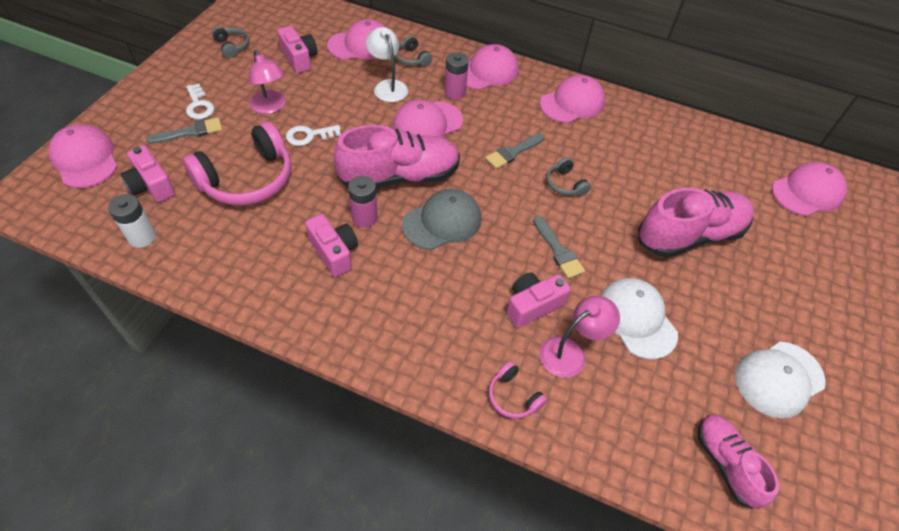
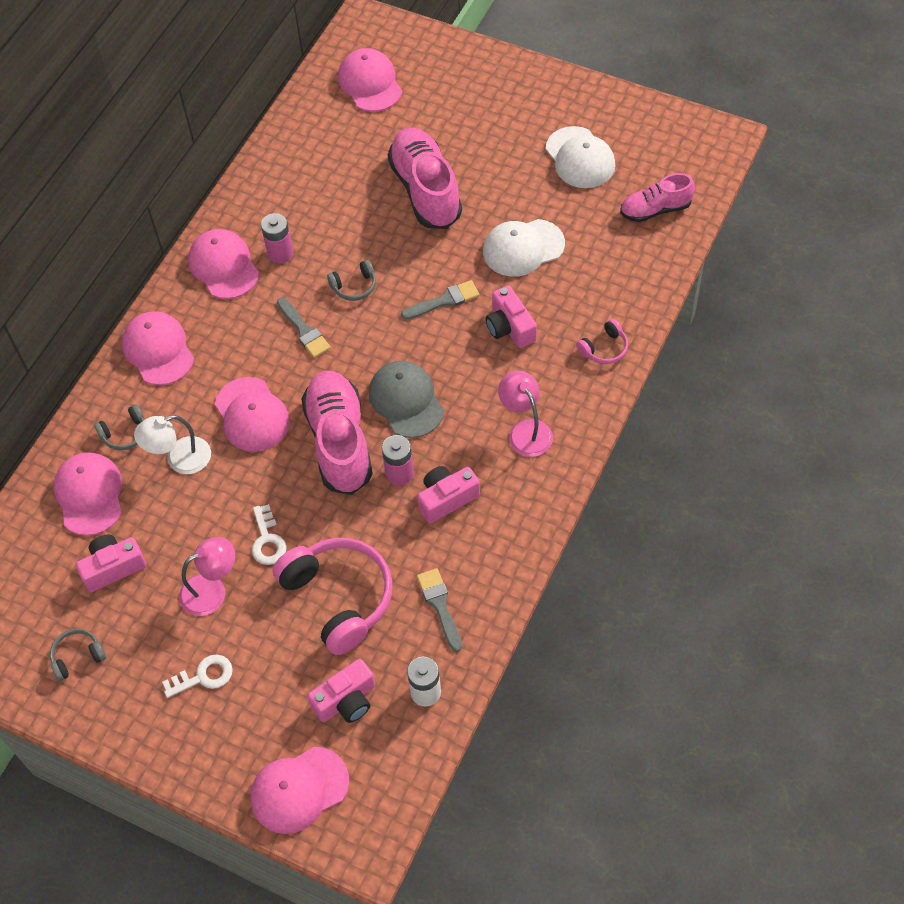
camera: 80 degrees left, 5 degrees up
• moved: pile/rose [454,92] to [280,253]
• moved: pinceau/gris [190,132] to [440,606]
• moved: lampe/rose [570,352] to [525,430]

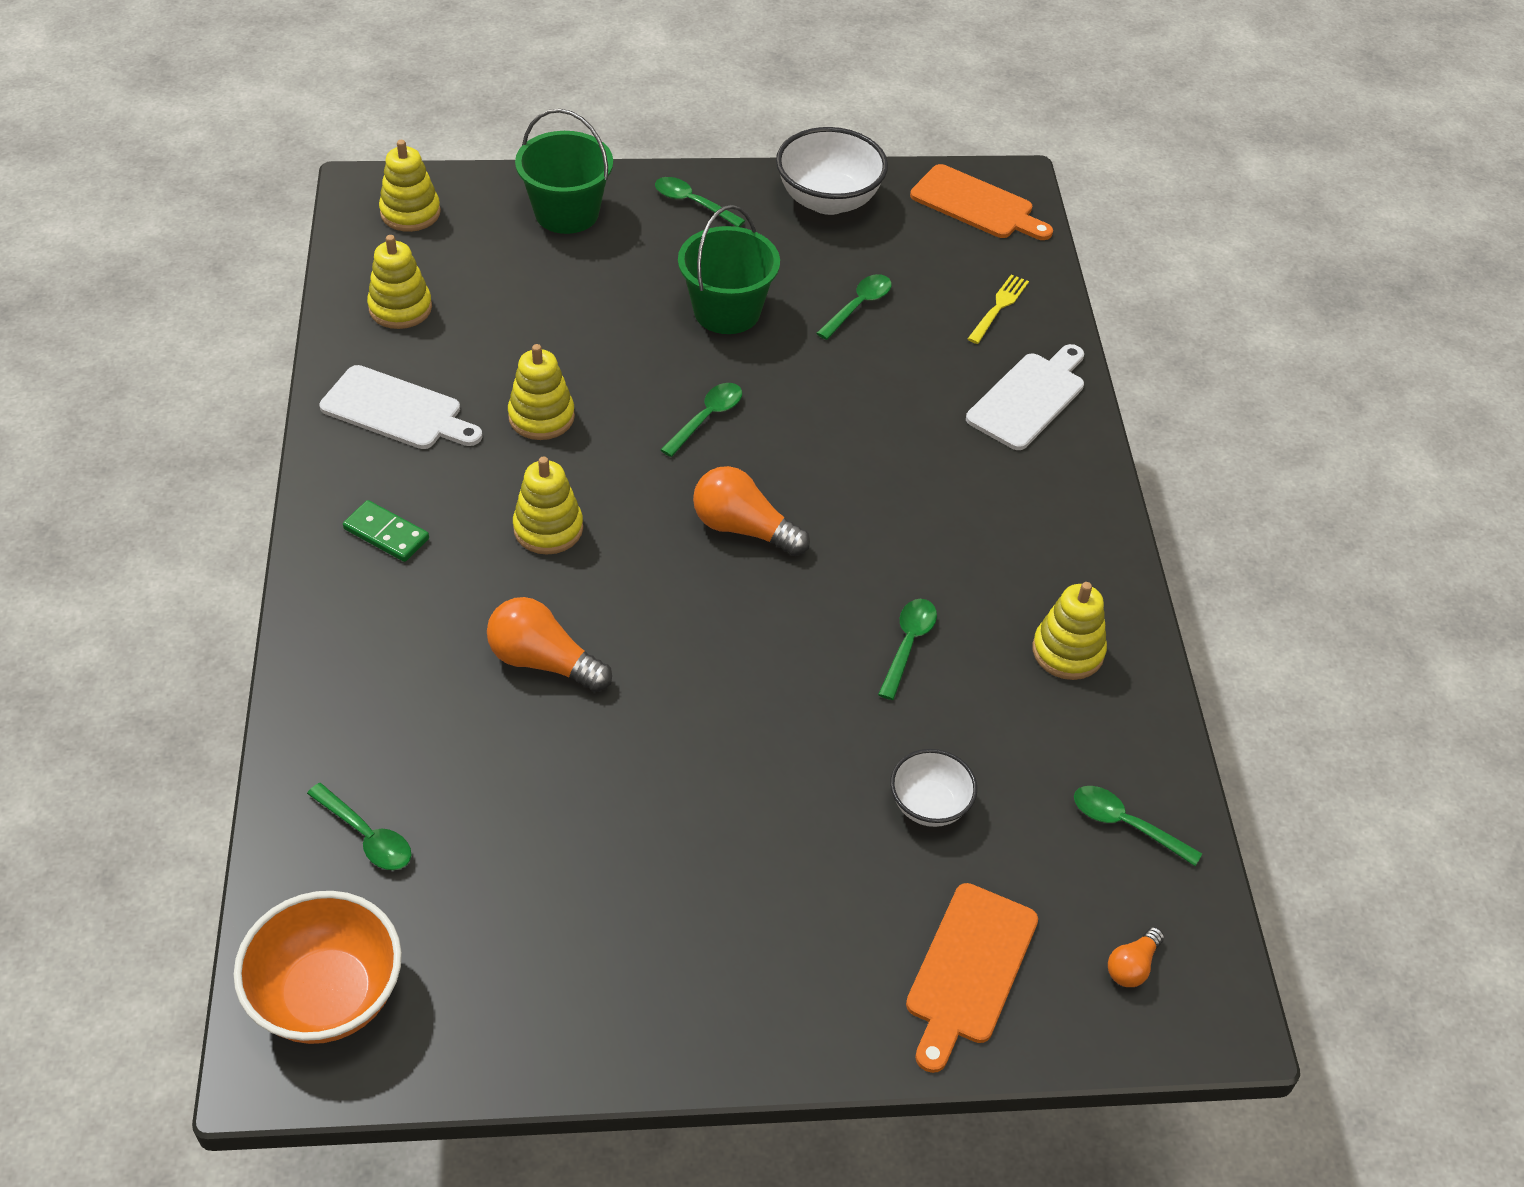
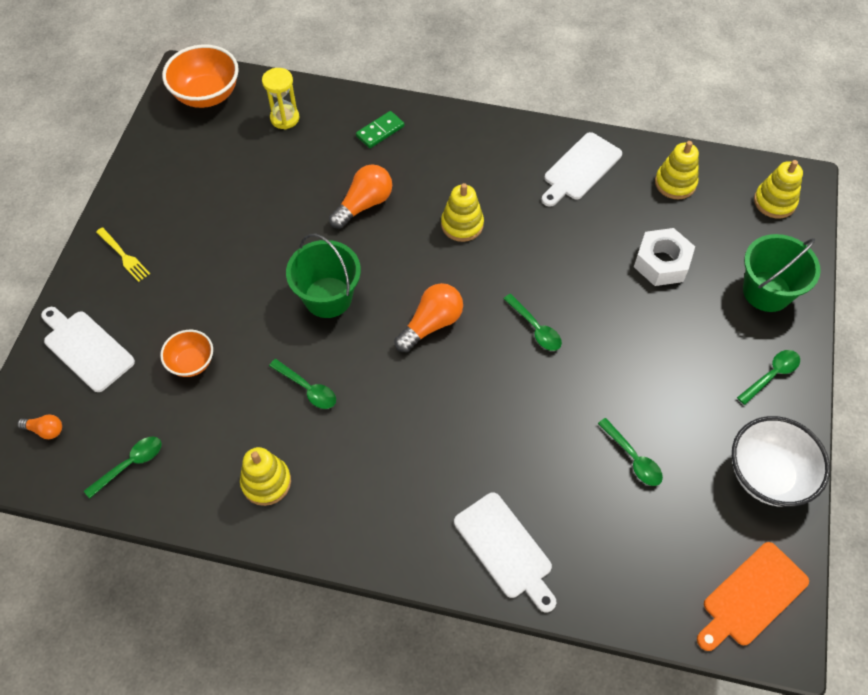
camera: 110 degrees right, 10 degrees up
• turned: ampoule/orange [1132,966] = [45,430] 135 degrees clockwise
• recoloured: planche à découper/orange [968,970] to planche à découper/blanc [86,348]
• moved: fourchette/jaune [998,307] to [124,256]
• recoloured: bol/blanc [929,805] to bol/orange [191,363]
• replaced: cuillère/vert [366,836] to sablier/jaune [285,118]
• moved: seau/vert [727,311] to [328,297]
• moved: domino/vert [386,534] to [380,131]
• added: écrou/blanc [661,263]
• removed: jouet à empiler/jaune [541,417]

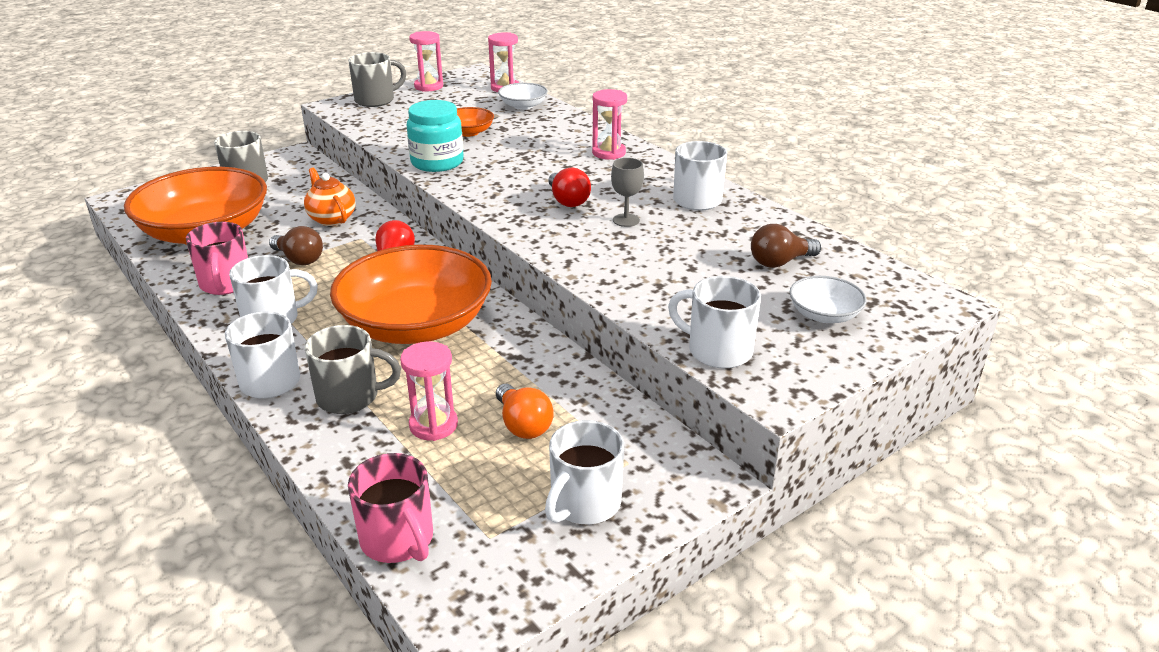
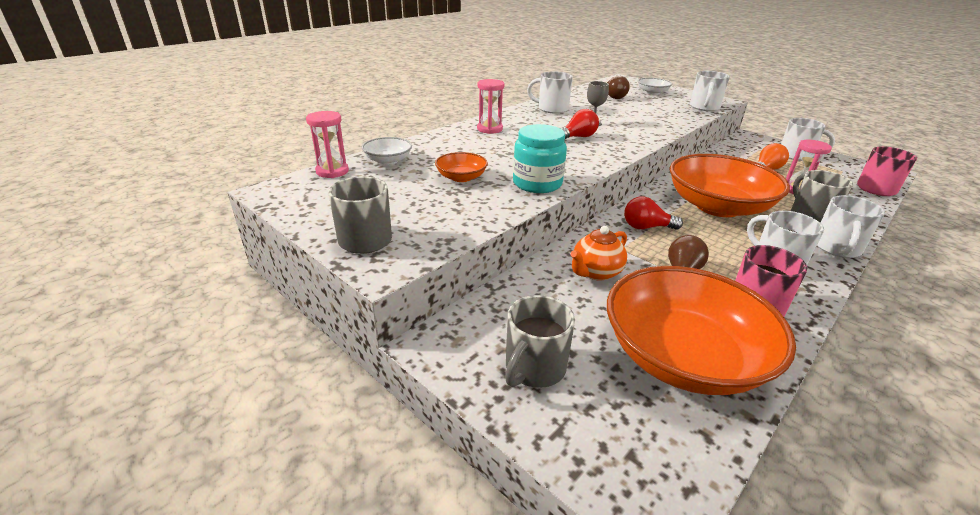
camera: 100 degrees left, 0 degrees up
• removed: sablier/rose [428,86]

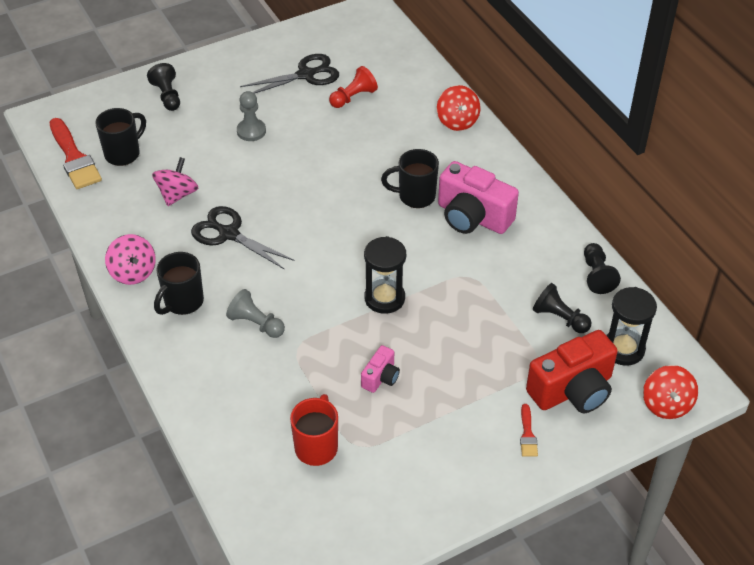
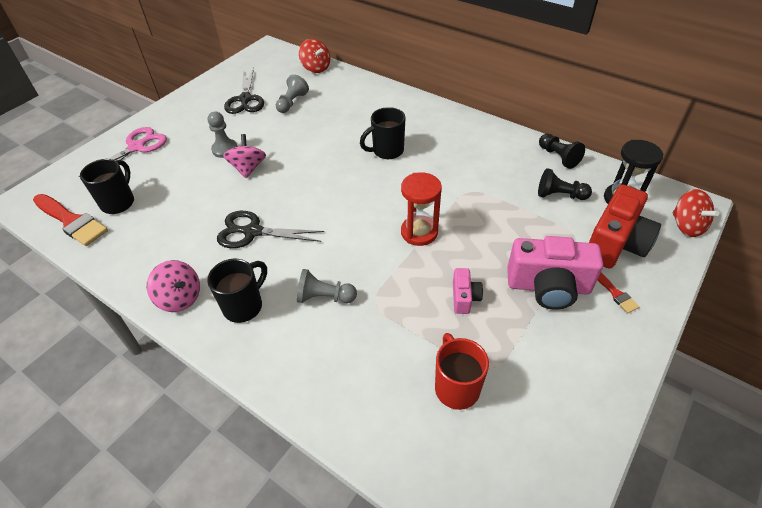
camera: 25 degrees left, 0 degrees up
• replaced: pion/noir [167,96] to ciseaux/rose [137,147]
• turned: tasse/noir [183,302] = [244,306] 150 degrees counterclockwise
• moved: toupie/rose [177,194] to [248,168]
• turned: ciseaux/noir [306,75] = [245,99] 135 degrees clockwise
• recoloured: pion/rouge [353,97] to pion/gris [292,102]
• moved: toupie/rouge [457,121] to [316,68]
• recoloured: sablier/noir [384,298] to sablier/rouge [419,232]
• moved: appareil photo/rose [472,217] to [548,287]

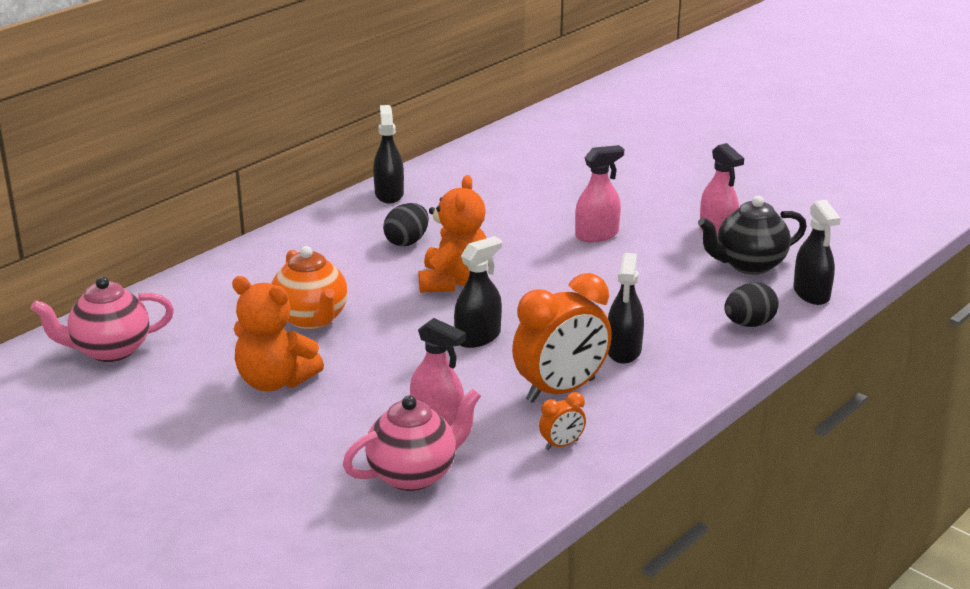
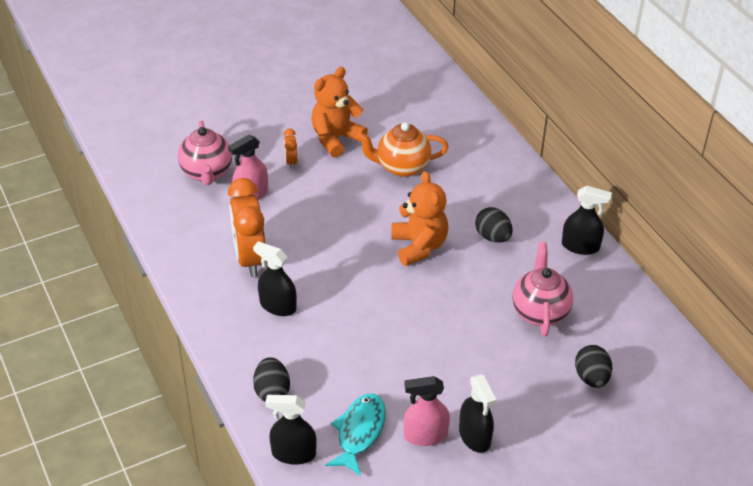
camera: 110 degrees right, 15 degrees up
• moved: réveil/orange [561,445] to [291,162]
• replaced: théière/noir [749,265] to poisson/turquoise [359,432]
• turned: ours en peluche/orange [454,281] = [419,246] 135 degrees counterclockwise
• moved: vaporisateur/noir [478,337] to [475,436]
• moved: théière/rose [109,350] to [540,312]
• added: œuf/noir [591,377]
• removed: vaporisateur/rose [597,235]

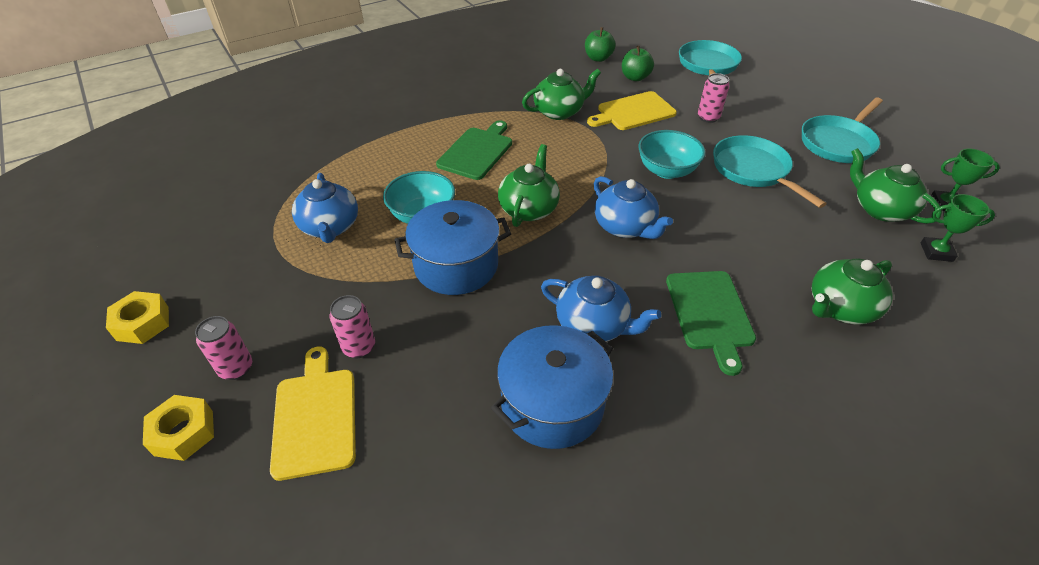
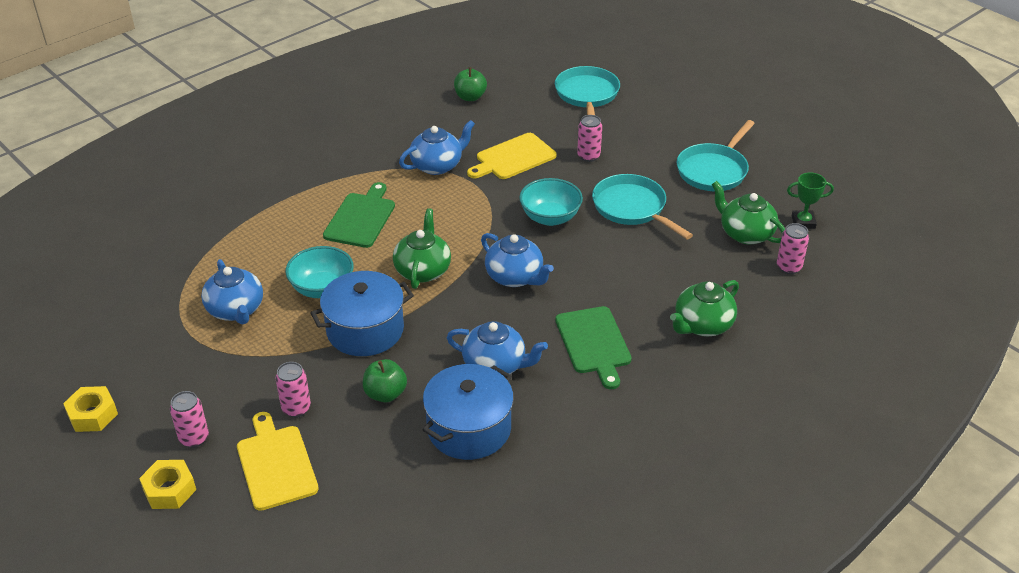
camera: 10 degrees left, 5 degrees down
• moved: pomme/vert [635,77] to [385,394]
• recoloured: théière/vert [559,112] to théière/bleu [437,165]
• replaced: trophée/vert [936,252] to canette/rose [789,267]

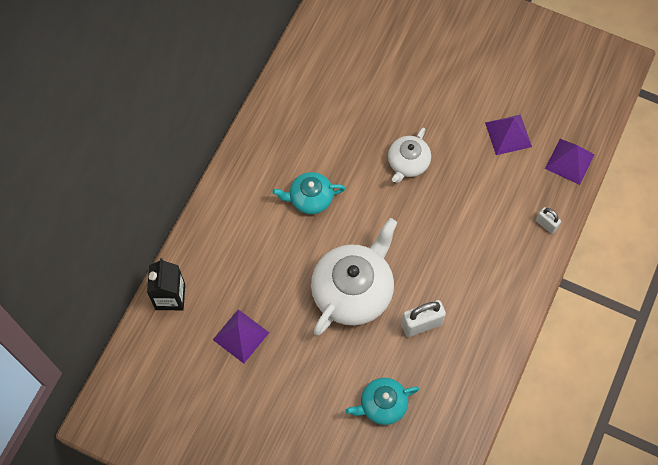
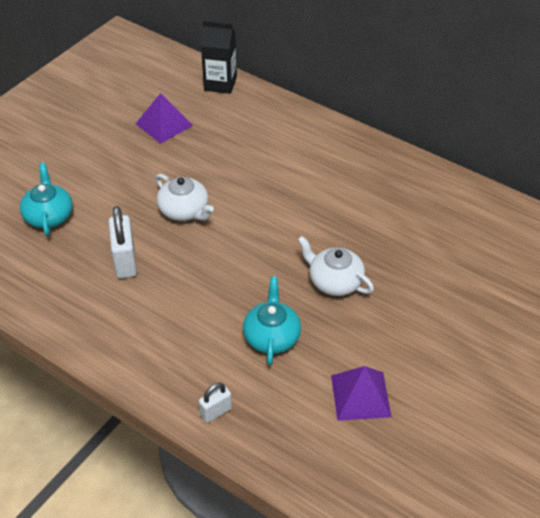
camera: 100 degrees right, 20 degrees down
• resized: théière/blanc [353,290] = [184,211] x0.55
• moved: théière/turquoise [310,198] to [271,336]
• removed: pyramide/violet [569,161]

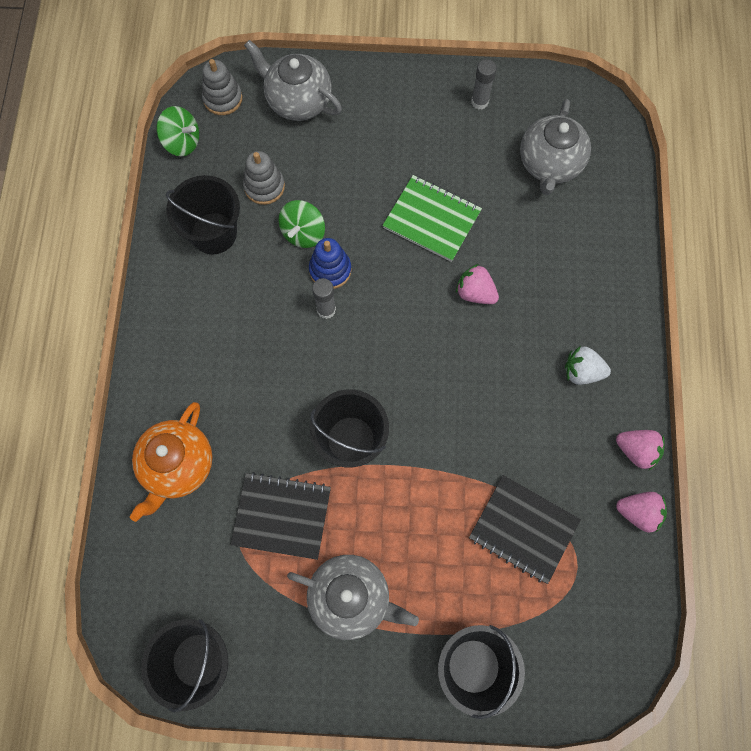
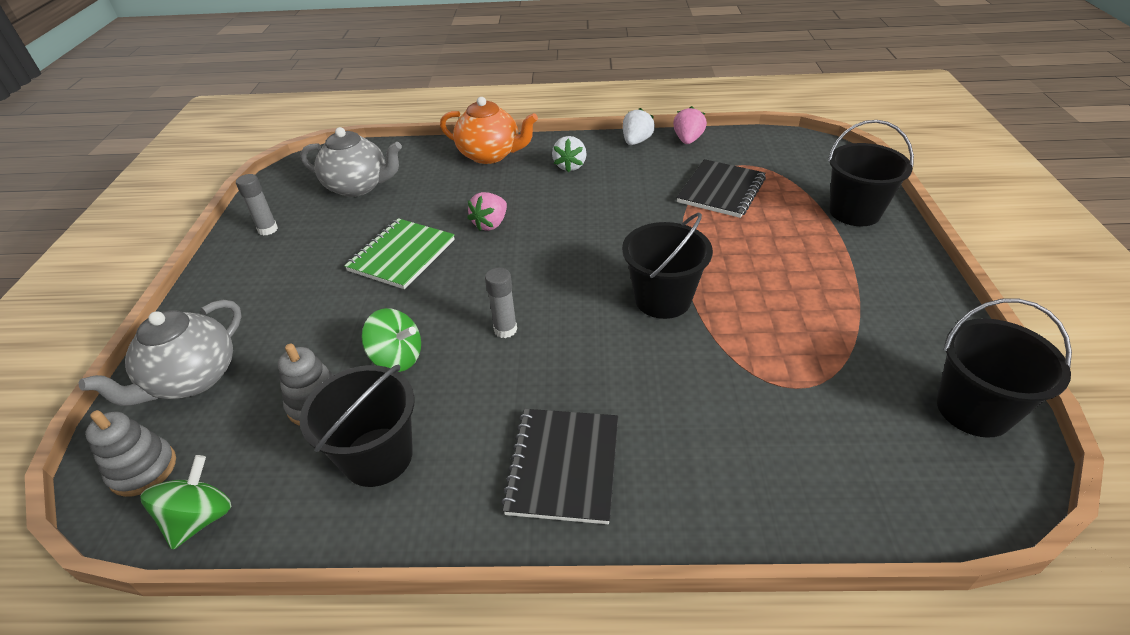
camera: 90 degrees left, 30 degrees down
• moved: théière/orange [178,466] to [490,155]
• moved: carnet/noir [282,516] to [563,466]
• recoloured: fraise/rose [636,450] to fraise/blanc [636,141]
• removed: théière/gris [351,598]
• removed: jouet à empiler/bleu [330,270]

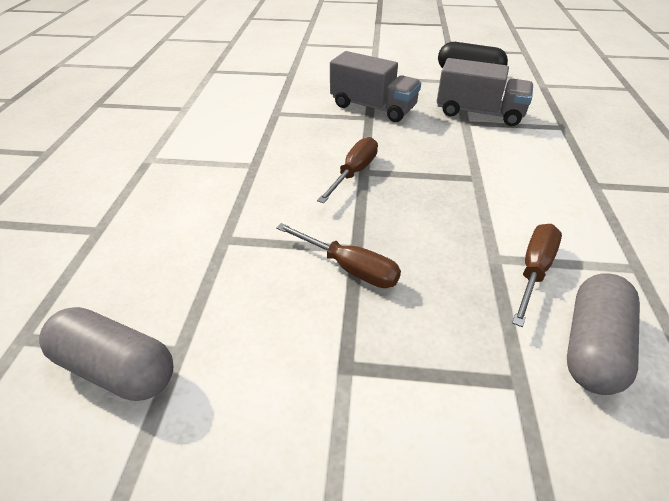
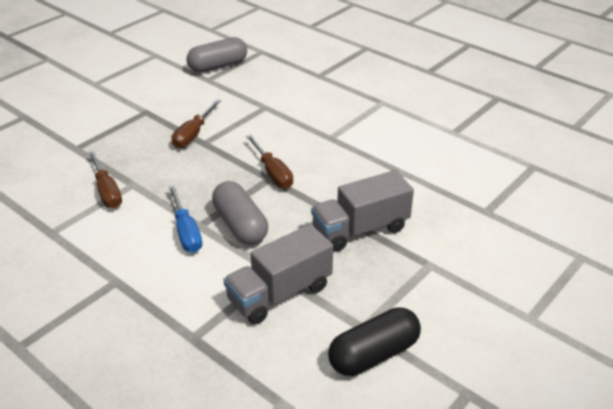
camera: 125 degrees right, 5 degrees down
• added: tournevis/bleu [186,232]
• turned: tournevis/marron [349,268] = [193,134] 45 degrees counterclockwise
• moved: gélule/gris [592,346] to [240,225]

